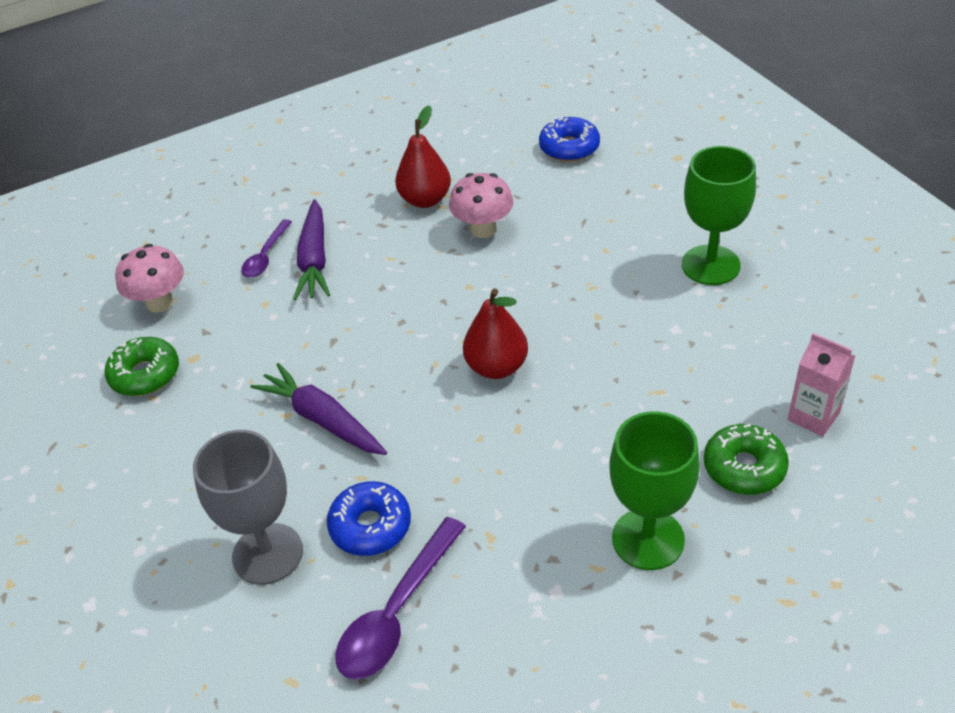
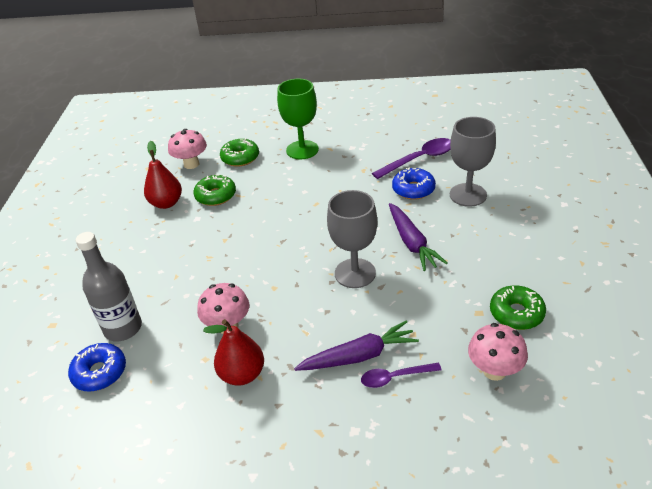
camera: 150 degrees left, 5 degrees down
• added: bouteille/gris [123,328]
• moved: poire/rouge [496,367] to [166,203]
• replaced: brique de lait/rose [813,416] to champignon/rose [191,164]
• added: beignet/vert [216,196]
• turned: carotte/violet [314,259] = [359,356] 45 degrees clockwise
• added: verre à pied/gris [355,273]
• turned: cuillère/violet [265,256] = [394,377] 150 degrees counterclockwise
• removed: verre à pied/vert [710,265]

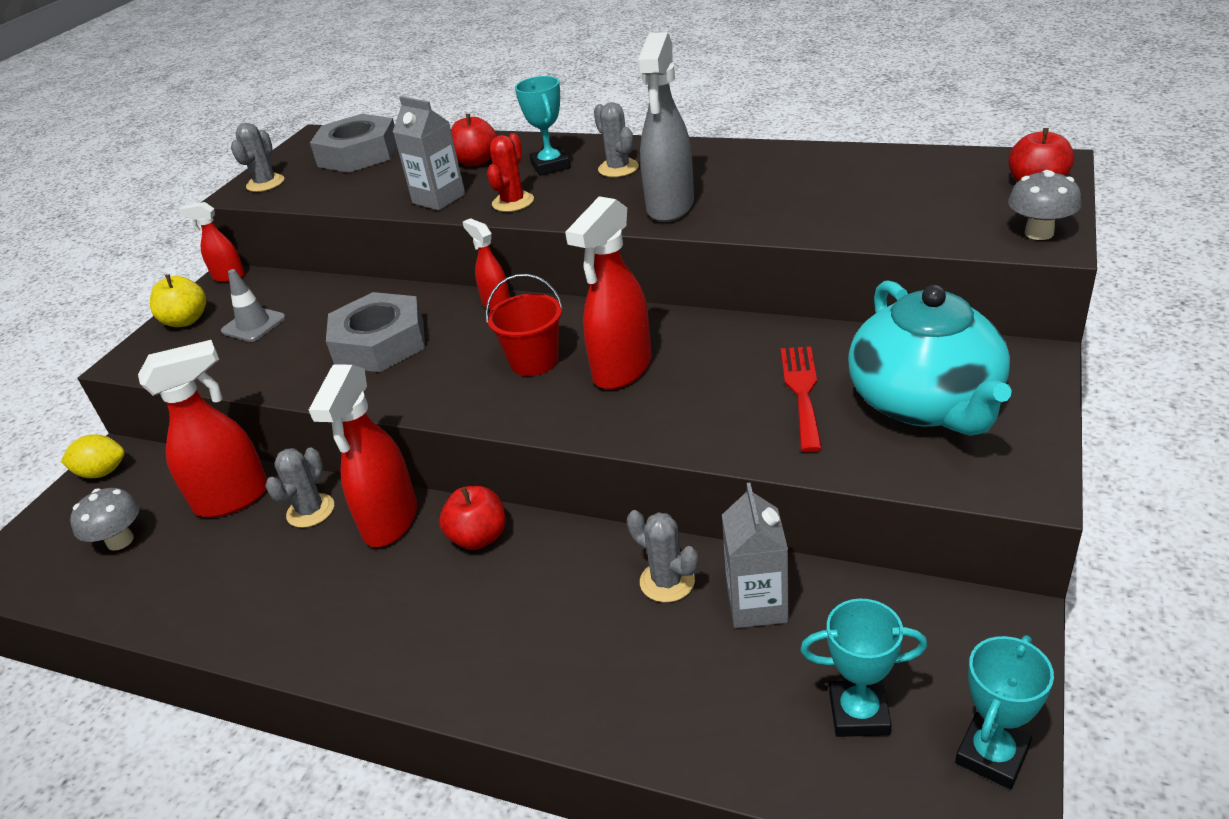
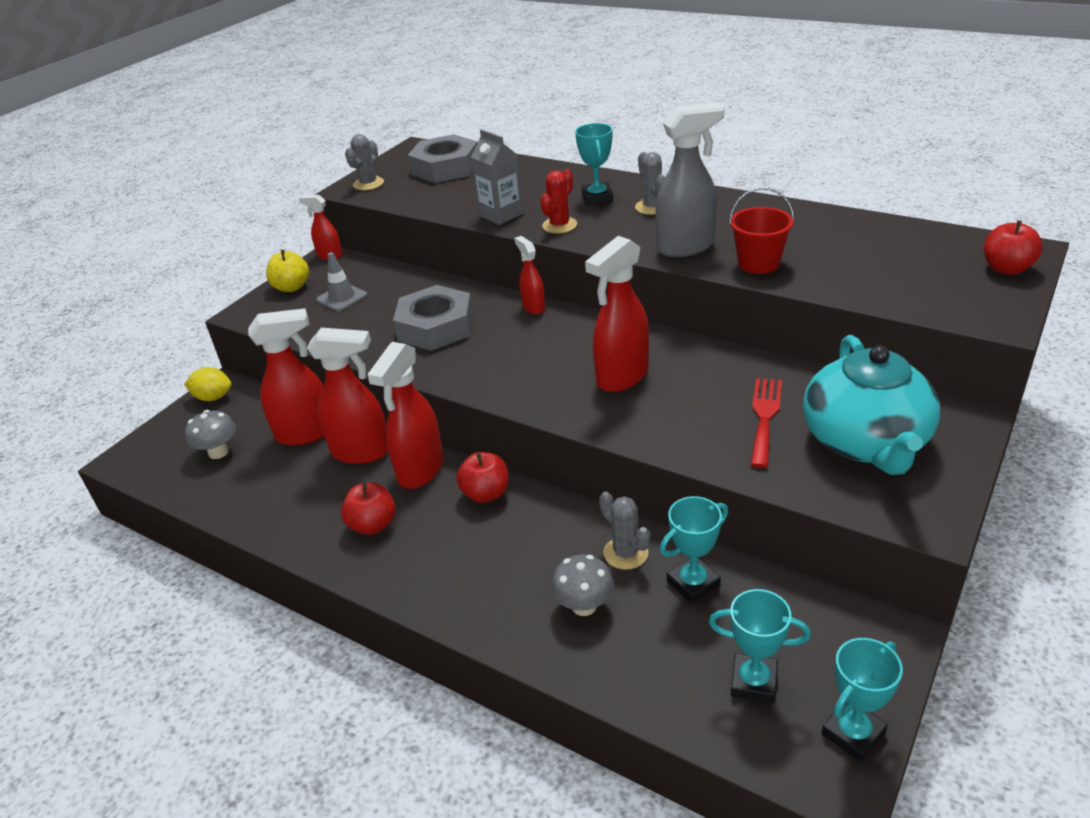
camera: 10 degrees right, 0 degrees up
• replaced: cactus/gris [310,511] to vaporisateur/rouge [362,452]
• moved: pomme/rouge [476,162] to [373,525]
• moved: champignon/gris [1039,233] to [584,606]
• turned: vaporisateur/gris [670,207] = [686,247] 135 degrees counterclockwise
• replaced: brique de lait/gris [757,605] to trophée/turquoise [693,583]
• moved: seau/rouge [534,361] to [758,263]

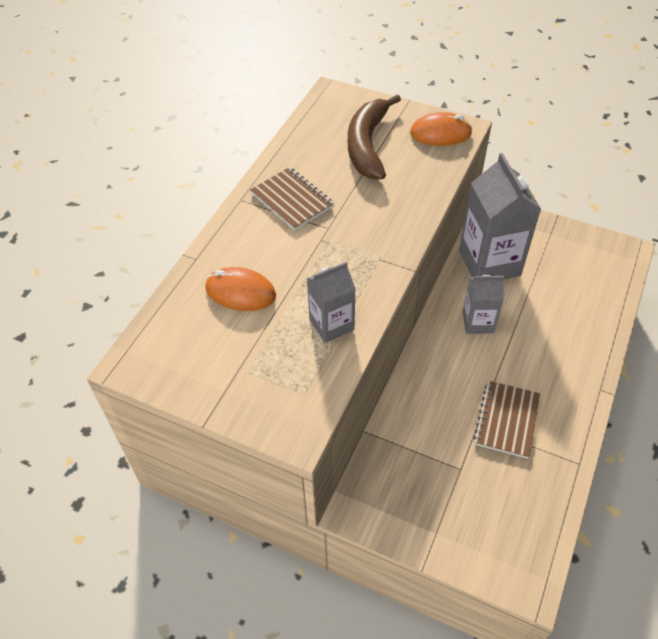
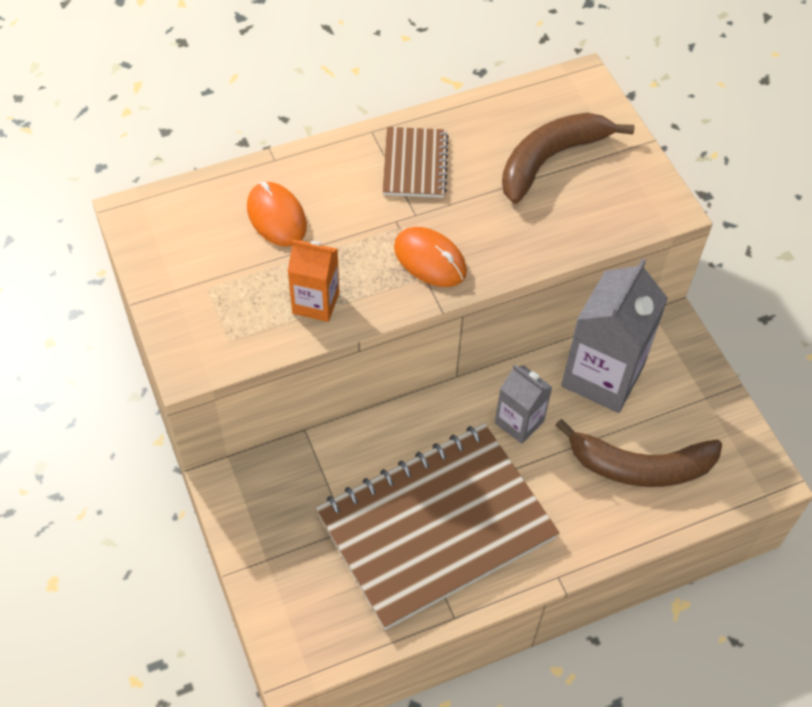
camera: 40 degrees right, 5 degrees up
• recoloured: brique de lait/gris [331,324] to brique de lait/orange [316,303]
• resized: carnet/marron [506,420] = [436,526] x2.19
• moved: souris/orange [440,133] to [430,260]
• added: banane/marron [640,467]

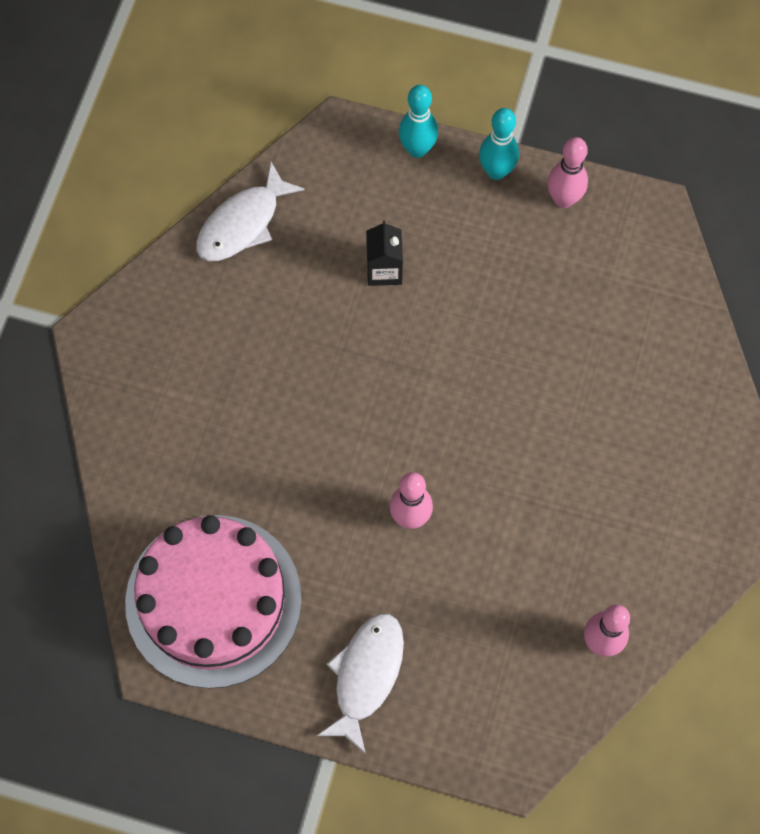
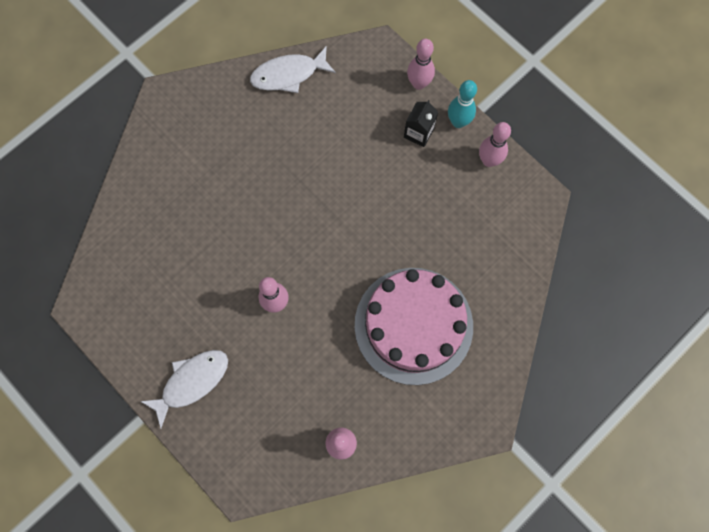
camera: 30 degrees right, 5 degrees up
• moved: gâteau/rose [213,600] to [413,325]
• moved: brique de lait/noir [384,270] to [418,133]
• recoloured: quille/turquoise [417,149] to quille/rose [419,83]

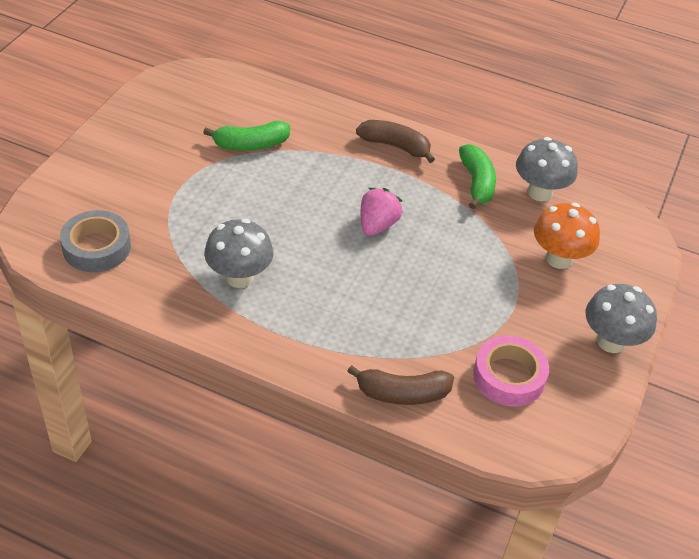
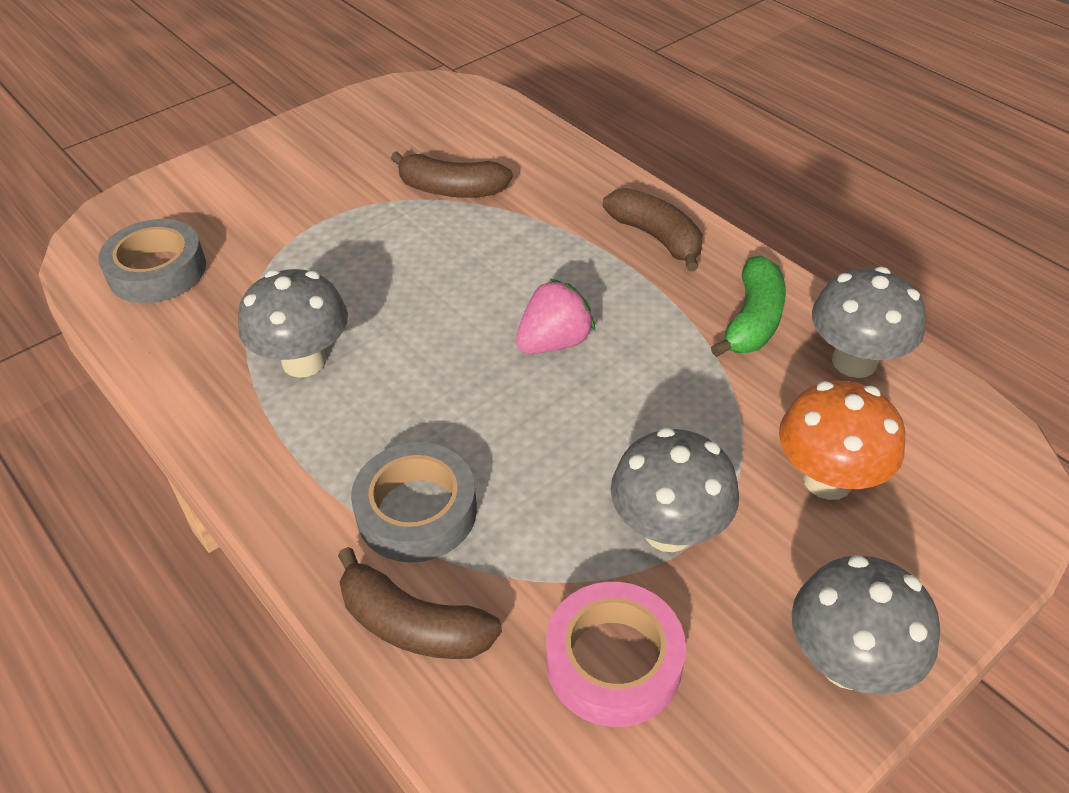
camera: 30 degrees right, 0 degrees up
• added: ruban adhésif/gris [416,511]
• recoloured: banane/vert [251,145] to banane/marron [451,190]
• added: champignon/gris [668,530]

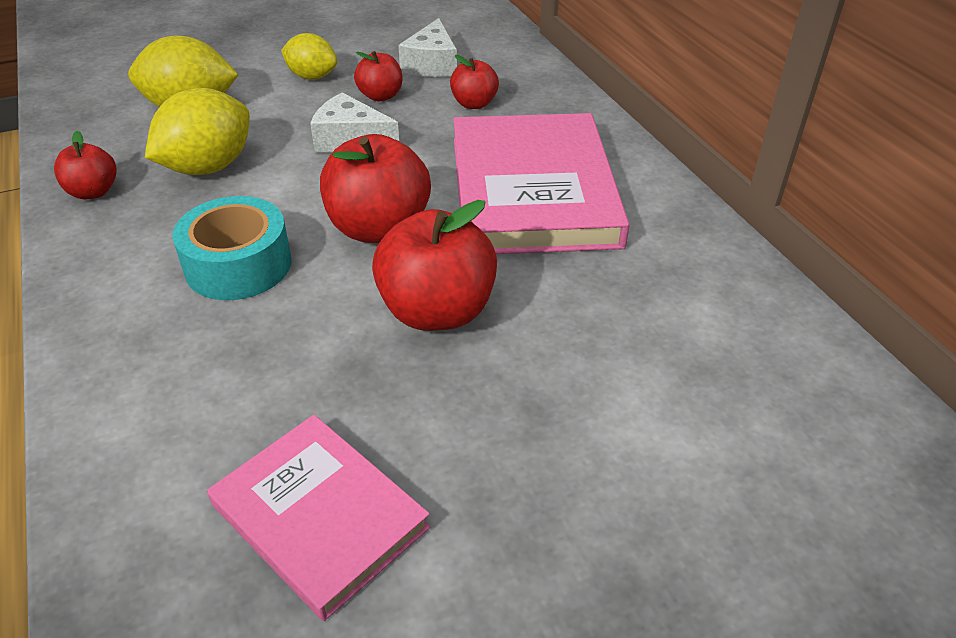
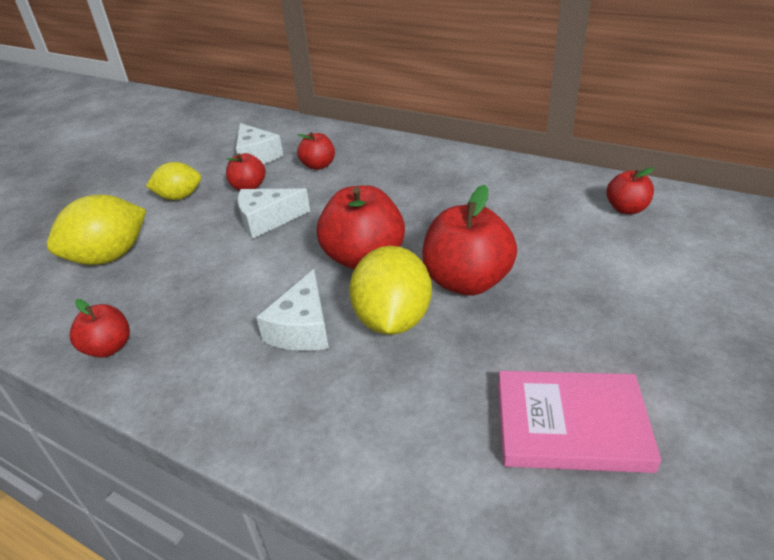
camera: 35 degrees left, 5 degrees down
• replaced: ruban adhésif/turquoise [238,265] to fromage/blanc [302,328]
• moved: citron/jaune [208,167] to [392,320]
• added: pomme/rouge [626,209]
• removed: livre/rose [532,190]

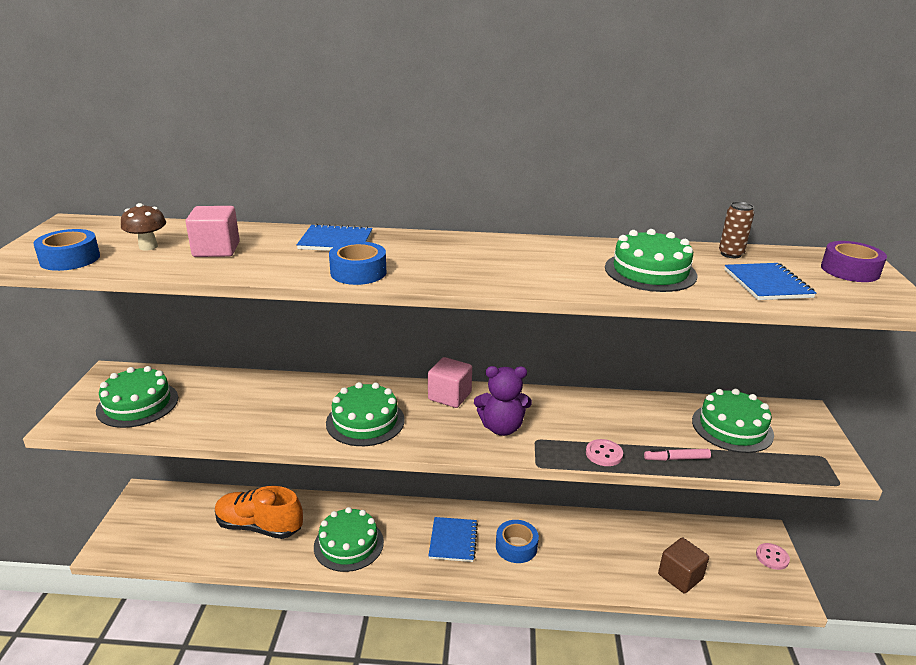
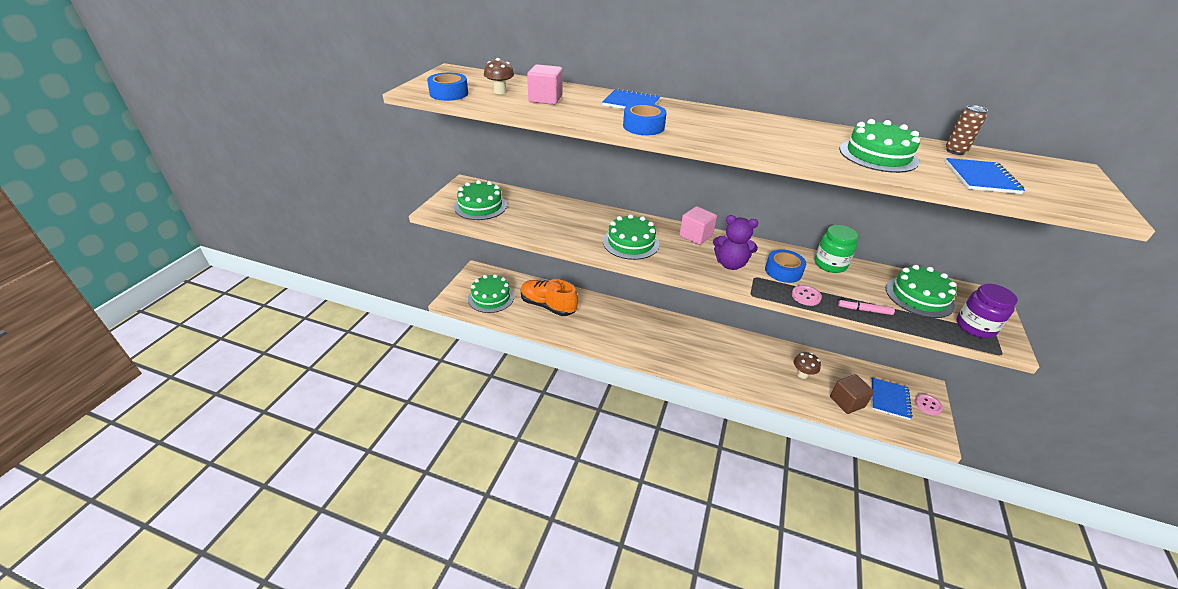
camera: 15 degrees right, 10 degrees up
• moved: gâteau/vert [348,544] to [491,297]
• moved: ruban adhésif/bleu [516,546] to [783,271]
• added: champignon/marron [802,374]
• added: bocal/vert [830,264]
• moved: carnet/bleu [453,540] to [889,399]
• added: bocal/violet [975,327]
• removed: ruban adhésif/violet [850,270]

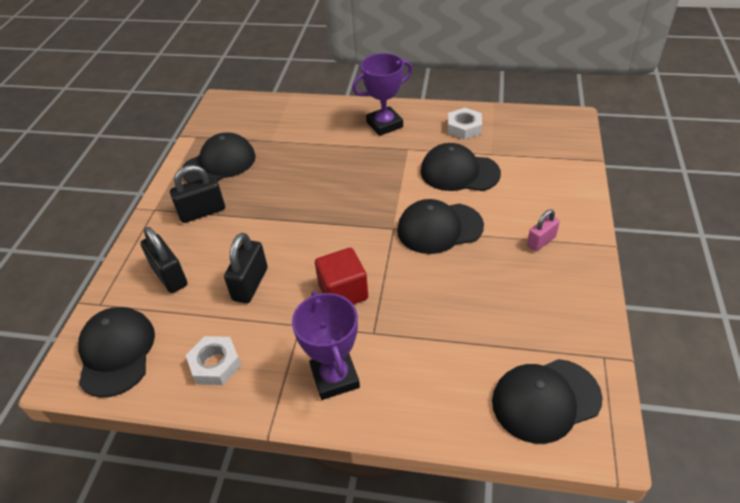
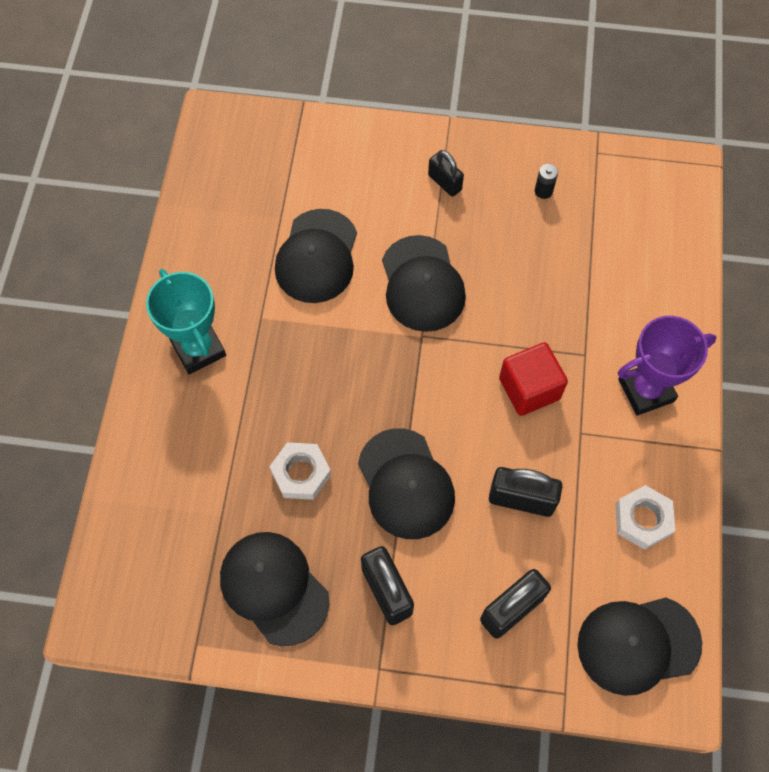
camera: 95 degrees left, 20 degrees up
• recoloured: trophée/violet [384,124] to trophée/turquoise [198,349]
• moved: écrou/blanc [464,128] to [301,473]
• moved: casquette/noir [545,400] to [406,484]
• recoloured: cadenas/rose [541,241] to cadenas/noir [444,182]
• added: pile/noir [543,191]

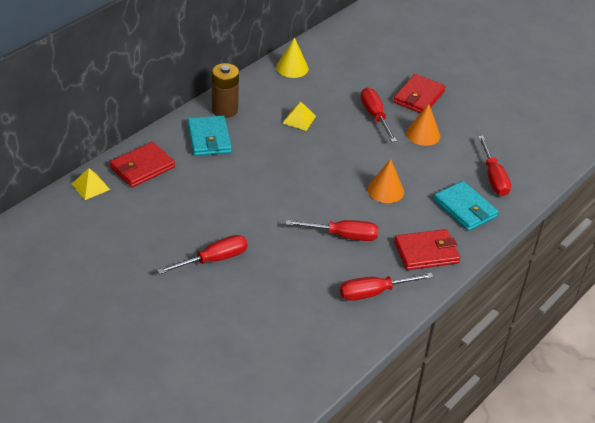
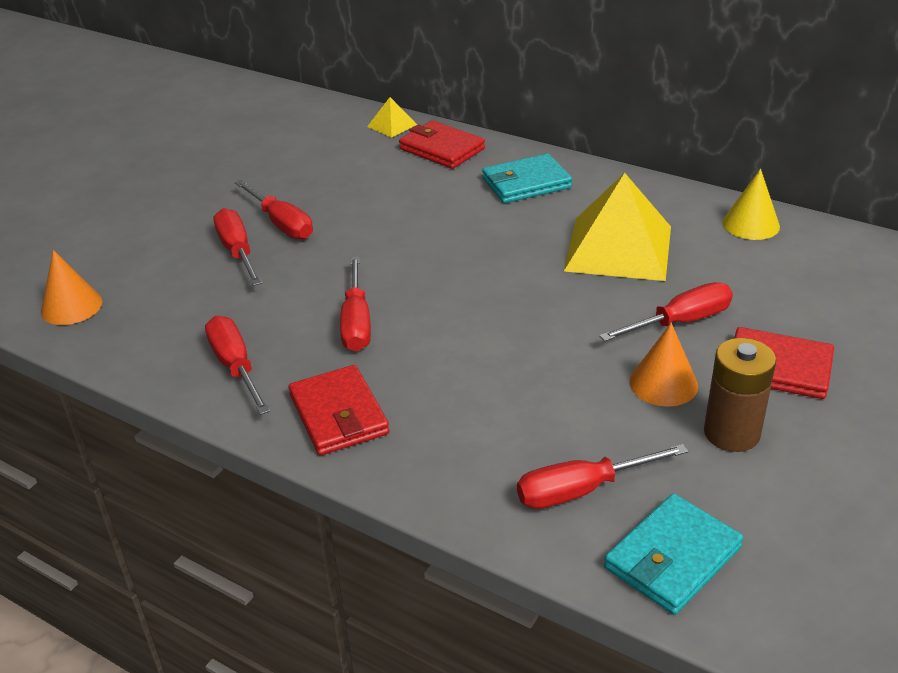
camera: 85 degrees right, 5 degrees down
• moved: cône/orange [385,190] to [71,306]
• added: tournevis/rouge [237,251]
• resized: pyramide/jaune [299,119] = [618,248] x2.25
• moved: portefeuille/turquoise [465,208] to [672,558]
• moved: pile/marron [224,110] to [731,433]

